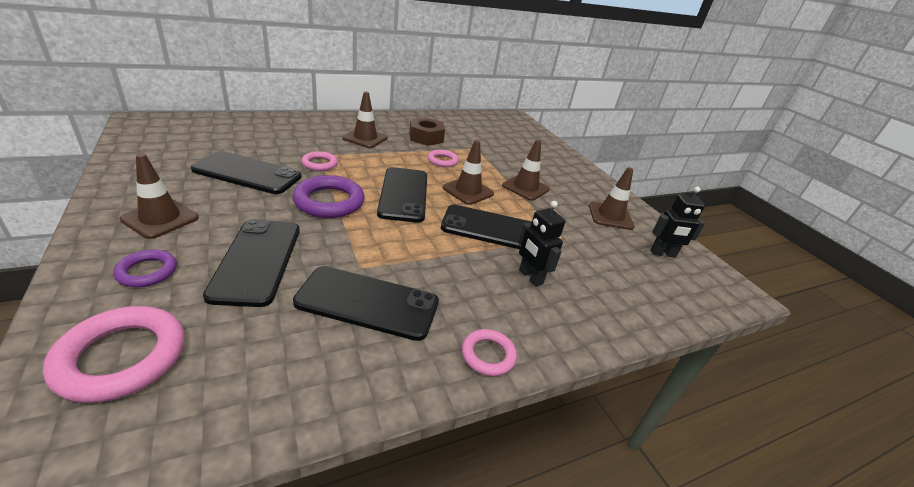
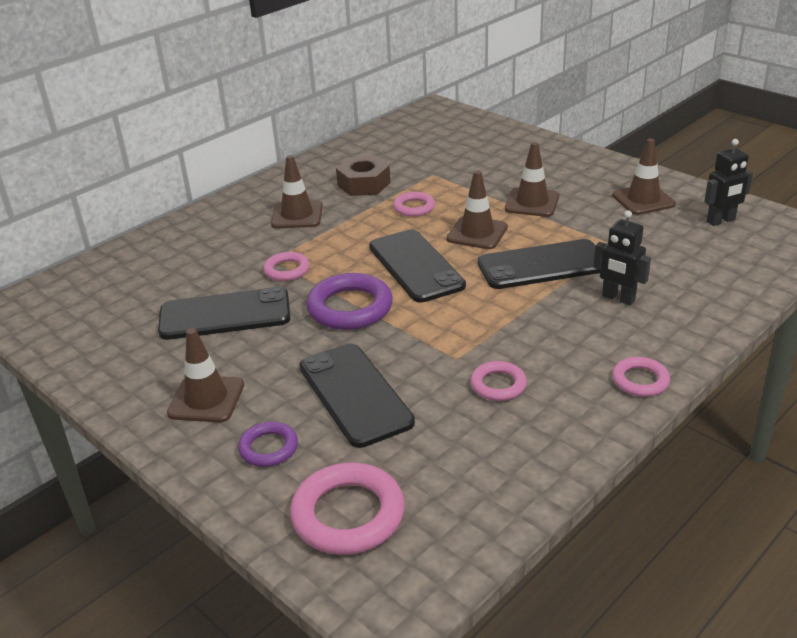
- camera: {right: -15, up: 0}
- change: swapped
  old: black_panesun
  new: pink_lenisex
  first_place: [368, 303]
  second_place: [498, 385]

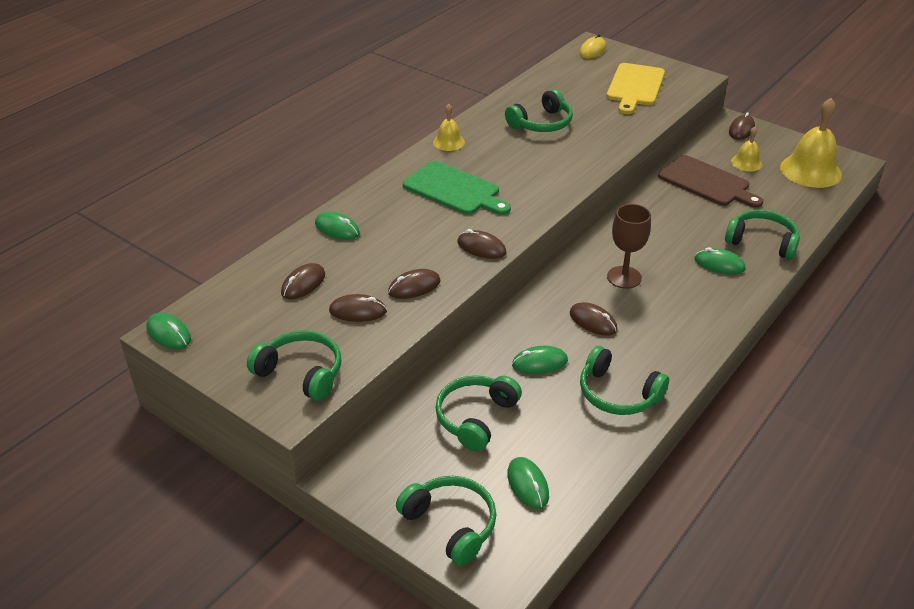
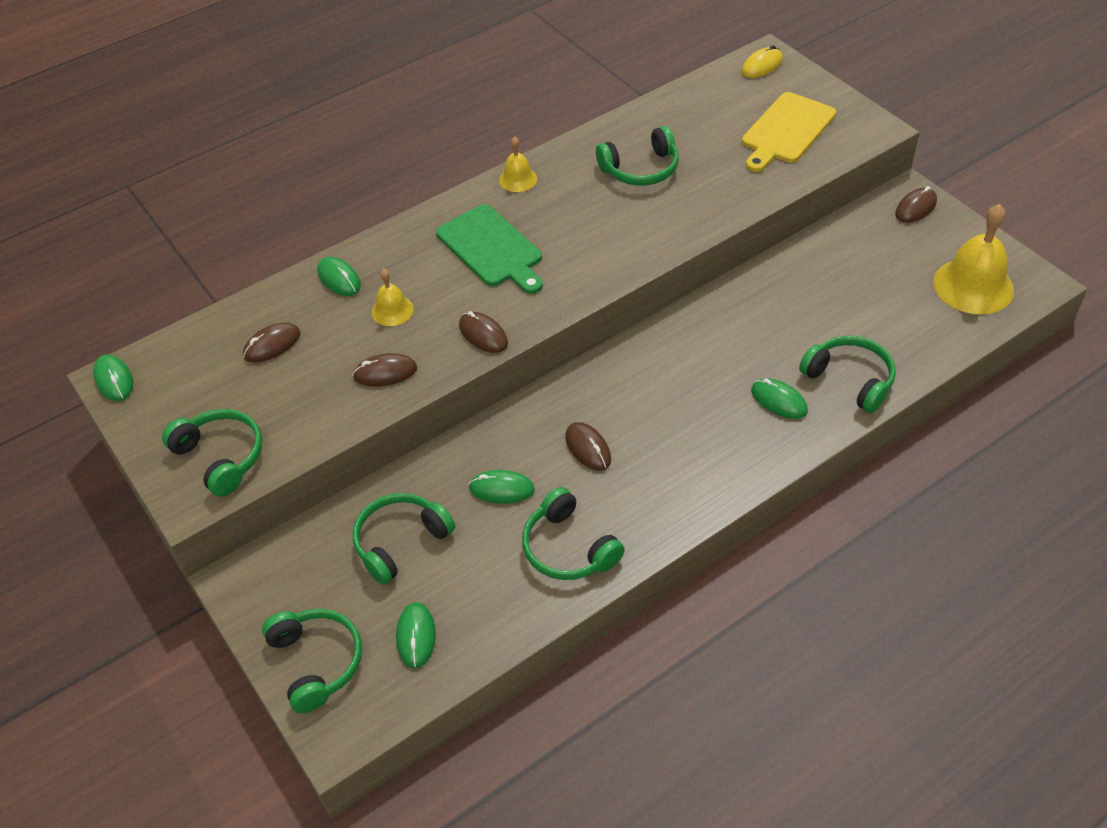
- camera: {right: 20, up: 10}
- change: shifted
  old: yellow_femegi
  first_place: [746, 163]
  second_place: [392, 310]
- change: gone
  old: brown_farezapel
  first_place: [358, 311]
- change: gone
  old: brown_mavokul
  first_place: [624, 277]
- change: gone
  old: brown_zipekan
  first_place: [706, 182]

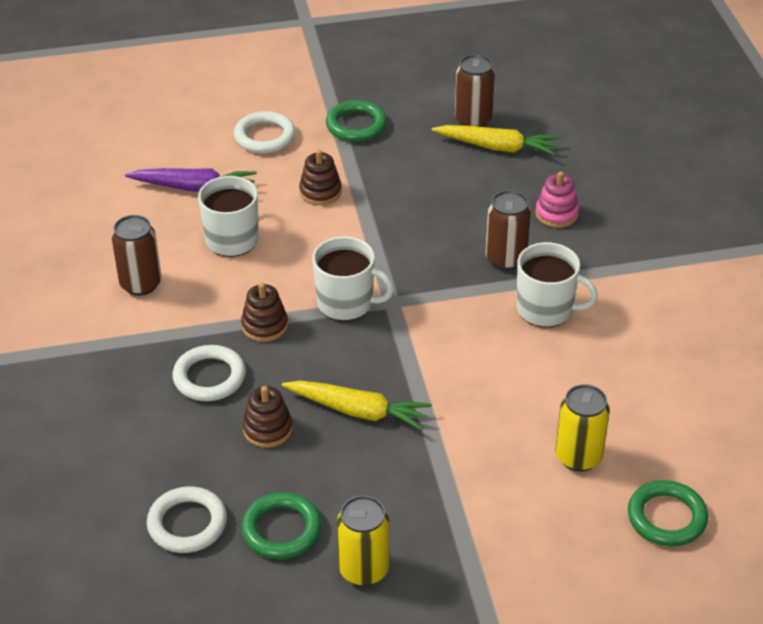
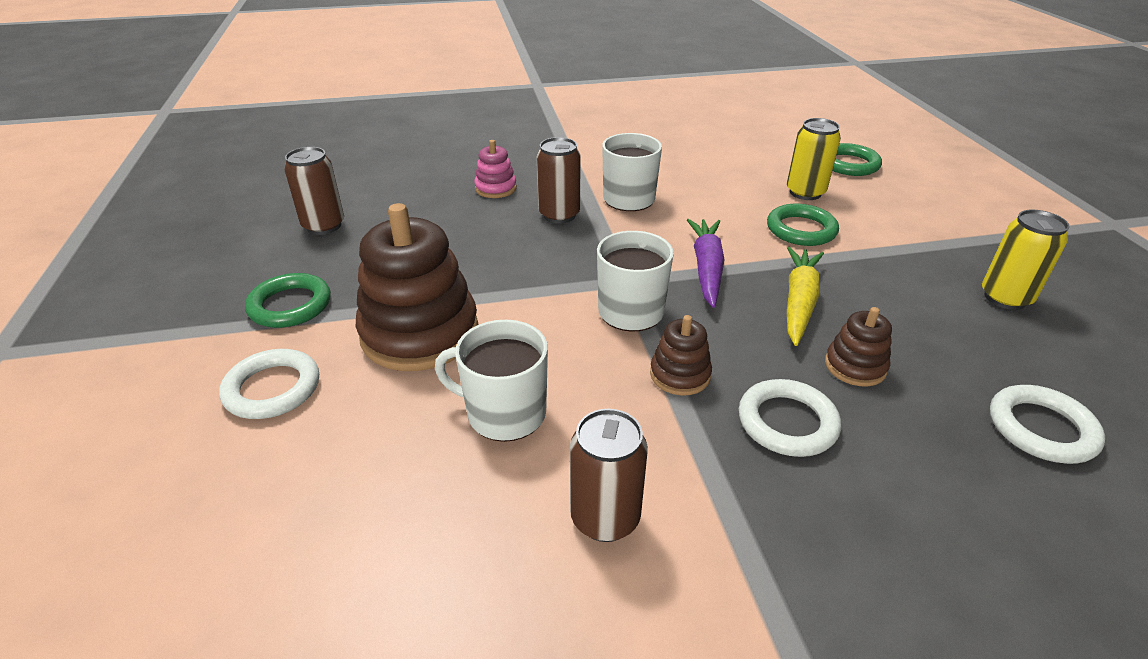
- camera: {right: -90, up: -5}
- change: scaled
  old: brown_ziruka
  first_place: [320, 192]
  second_place: [420, 333]
  factor: 2.08
- change: shifted
  old: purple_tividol
  first_place: [194, 188]
  second_place: [706, 268]
- change: shifted
  old: green_lenisex
  first_place: [282, 530]
  second_place: [801, 230]
- change: gone
  old: yellow_tividol
  first_place: [497, 147]

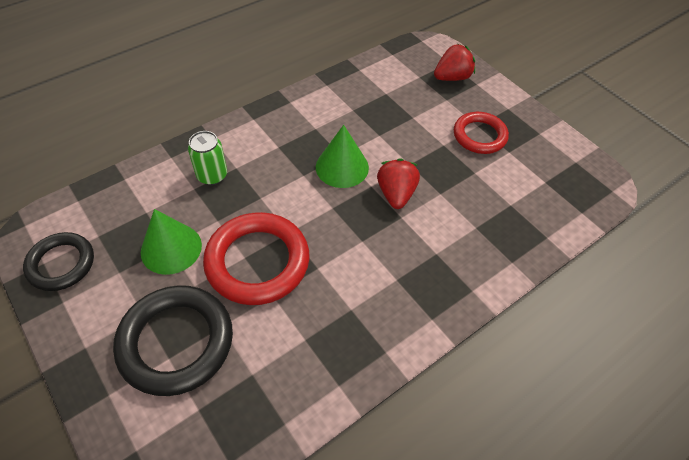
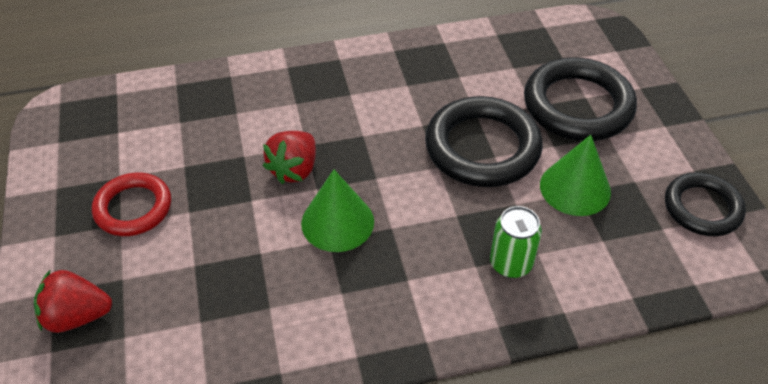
- camera: {right: -155, up: -5}
- change: repainted
  old: red_lenisex
  new: black_lenisex
  first_place: [257, 262]
  second_place: [482, 147]

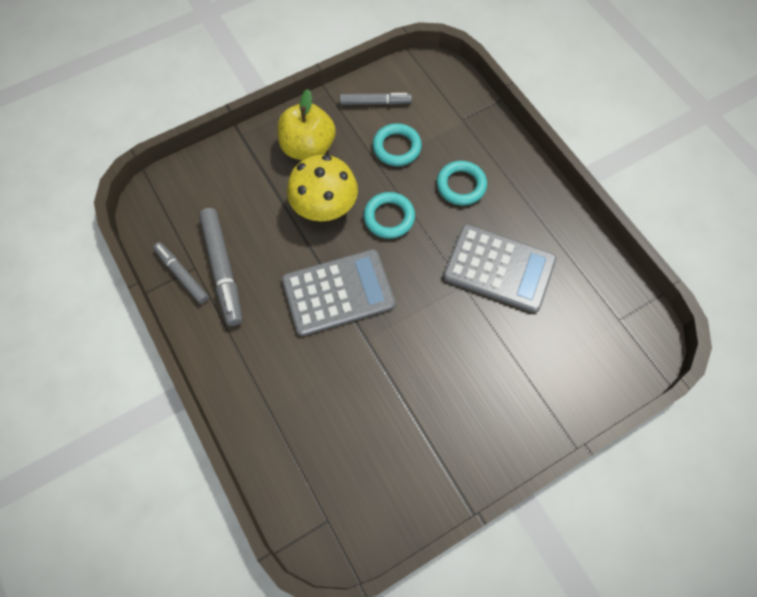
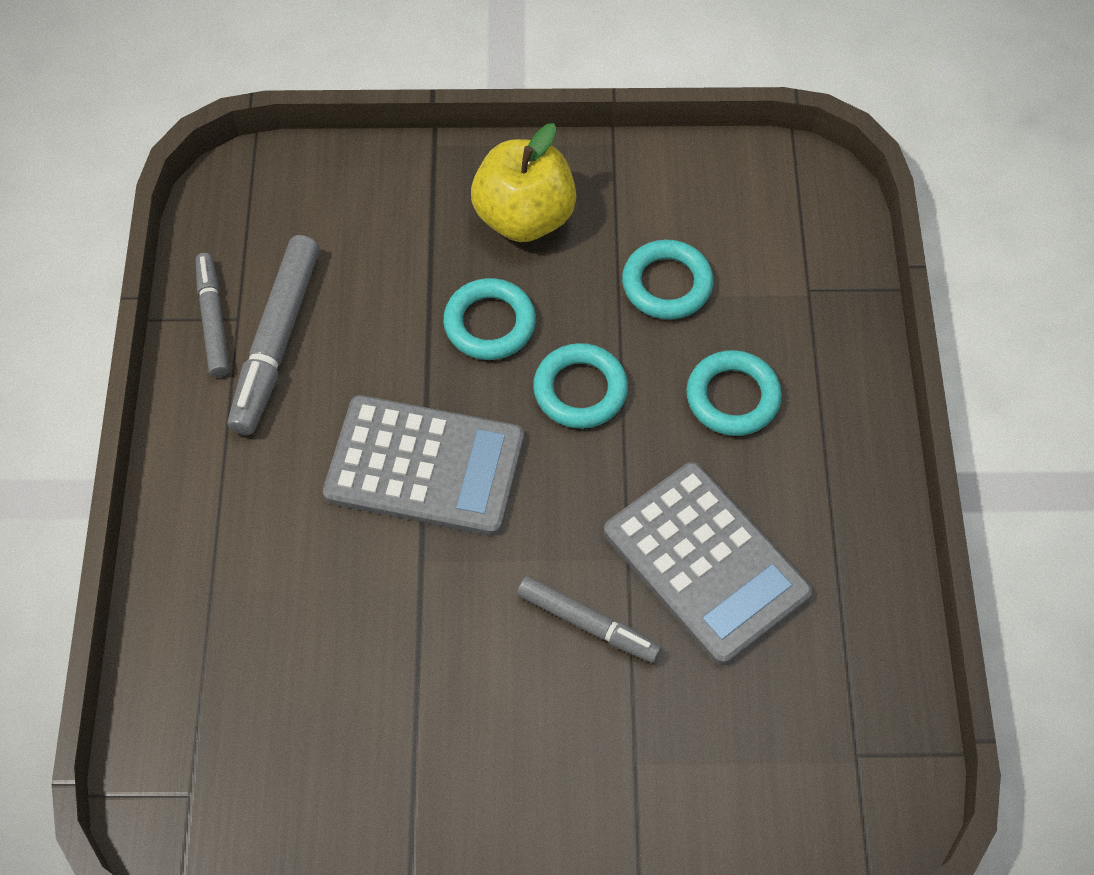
- camera: {right: 30, up: -5}
- change: swapped
  old: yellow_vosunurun
  new: turquoise_lenisex
  first_place: [325, 207]
  second_place: [489, 323]
- change: shifted
  old: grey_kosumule
  first_place: [375, 102]
  second_place: [588, 624]

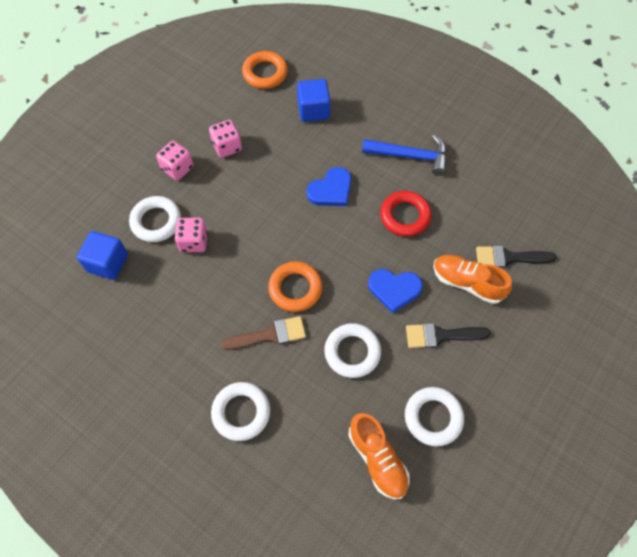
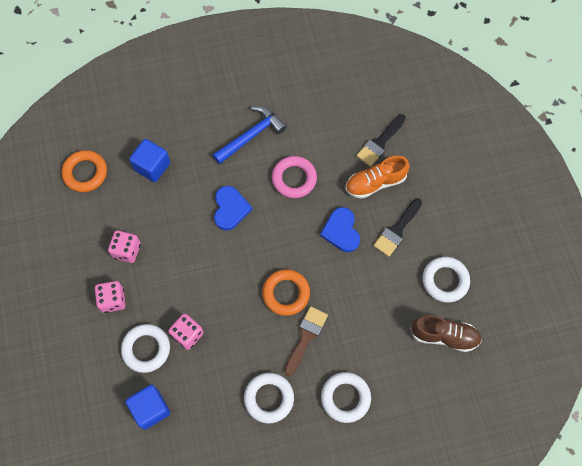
- camera: {right: -50, up: 5}
- change: shifted
  old: white_lenisex
  first_place: [352, 352]
  second_place: [269, 398]
- change: repainted
  old: red_lenisex
  new: pink_lenisex
  first_place: [405, 216]
  second_place: [294, 179]
- change: rotated
  old: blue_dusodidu
  first_place: [394, 289]
  second_place: [341, 231]
  degrees: 120
- change: repainted
  old: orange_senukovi
  new: brown_senukovi
  first_place: [377, 459]
  second_place: [444, 336]

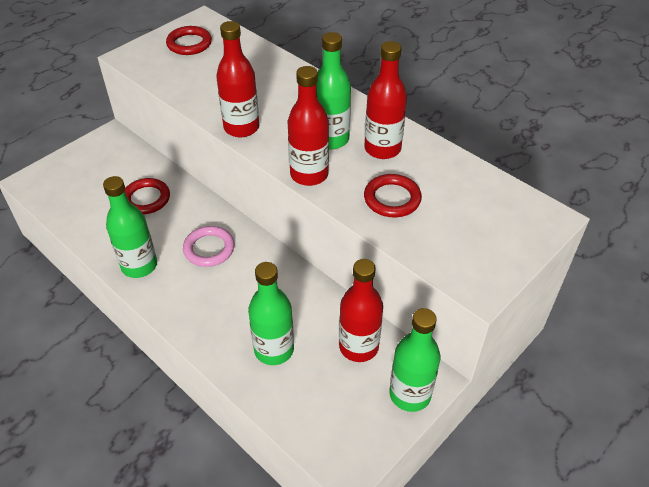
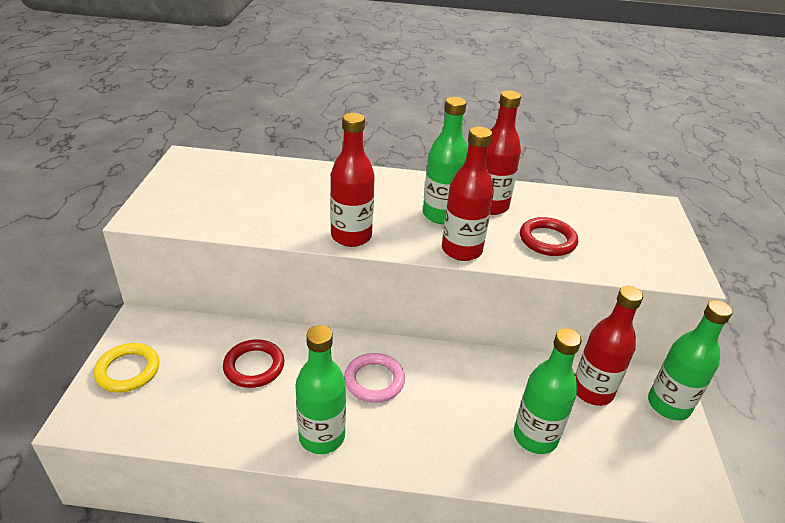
- camera: {right: -40, up: -10}
- change: new
  new: yellow_lenisex
  second_place: [128, 370]
- change: gone
  old: red_lenisex
  first_place: [189, 44]

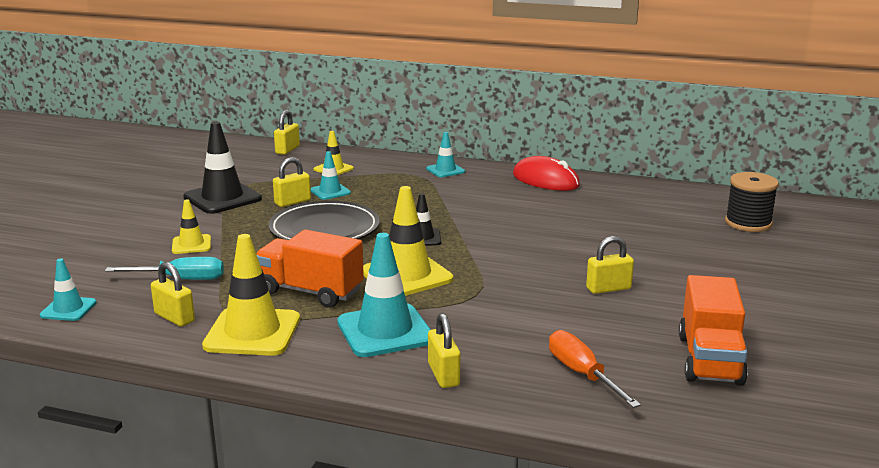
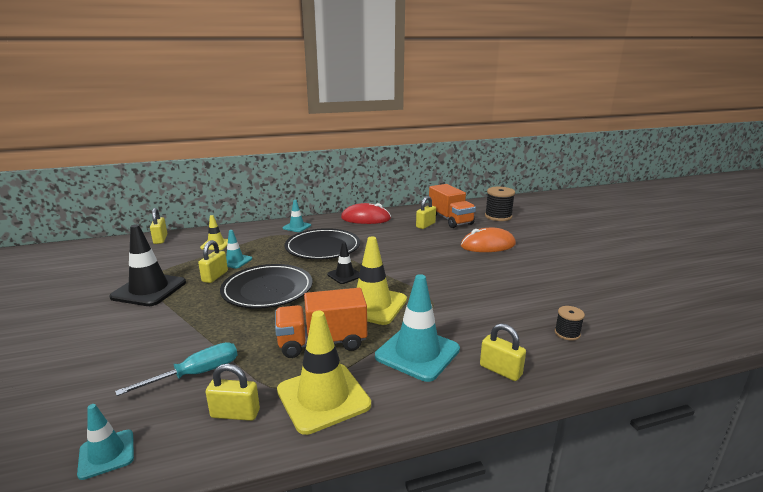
- camera: {right: -35, up: 0}
- change: new
  new: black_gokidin
  second_place: [323, 247]
- change: shifted
  old: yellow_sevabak
  first_place: [608, 288]
  second_place: [425, 225]
- change: shifted
  old: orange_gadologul
  first_place: [709, 360]
  second_place: [450, 220]
- change: new
  new: orange_farezapel
  second_place: [488, 245]
- change: swapped
  old: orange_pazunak
  new: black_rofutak
  first_place: [582, 374]
  second_place: [567, 333]
- change: gone
  old: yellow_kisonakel
  first_place: [191, 244]

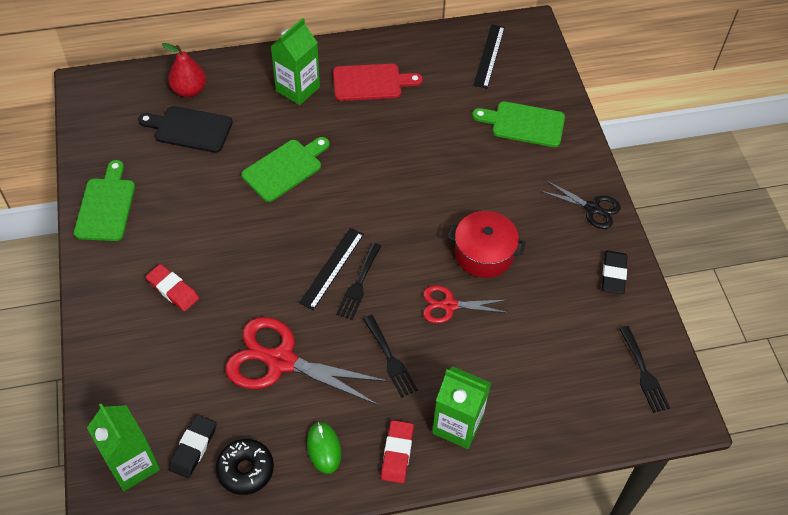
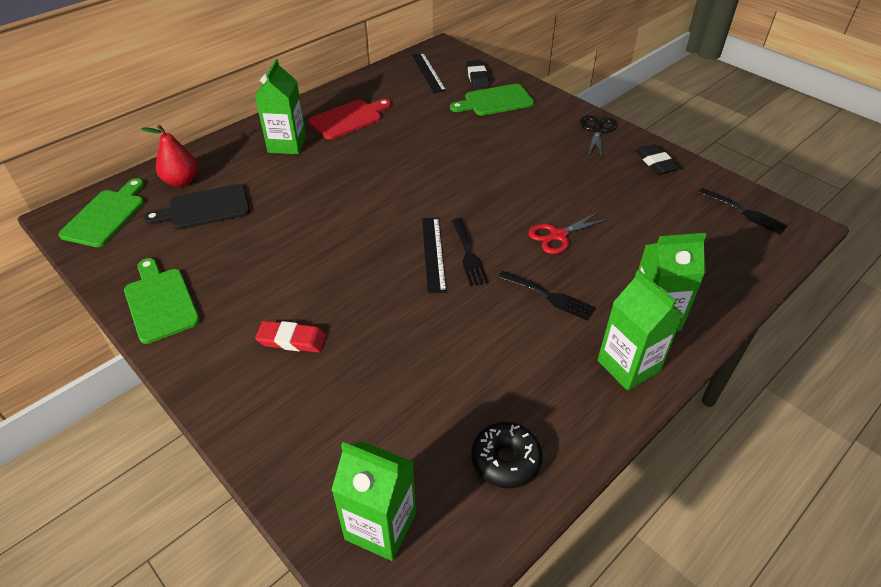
- camera: {right: -30, up: -10}
- change: shifted
  old: green_zipekan
  first_place: [285, 168]
  second_place: [106, 215]
- change: shifted
  old: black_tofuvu
  first_place: [193, 448]
  second_place: [477, 77]
- change: rotated
  old: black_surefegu
  first_place: [592, 208]
  second_place: [597, 130]
  degrees: -75
- change: swapped
  old: red_tofuvu
  new: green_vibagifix
  first_place: [397, 453]
  second_place: [628, 366]
- change: gone
  old: red_surefegu
  first_place: [281, 361]
- change: gone
  old: green_farezapel
  first_place: [324, 448]
- change: gone
  old: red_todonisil
  first_place: [484, 253]

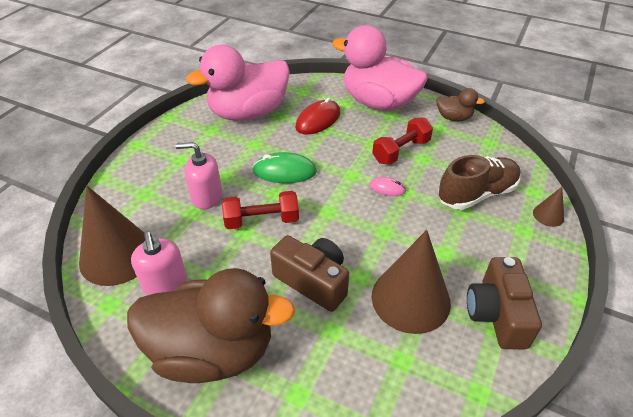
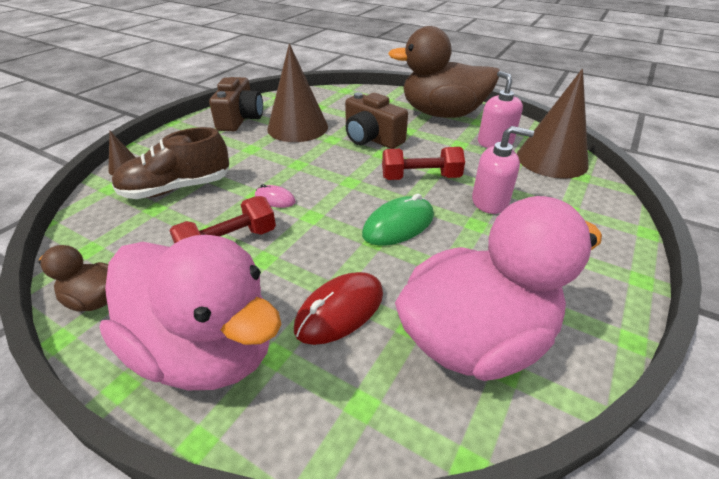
- camera: {right: -175, up: -5}
- change: rotated
  old: green_farezapel
  first_place: [284, 171]
  second_place: [398, 225]
  degrees: -45

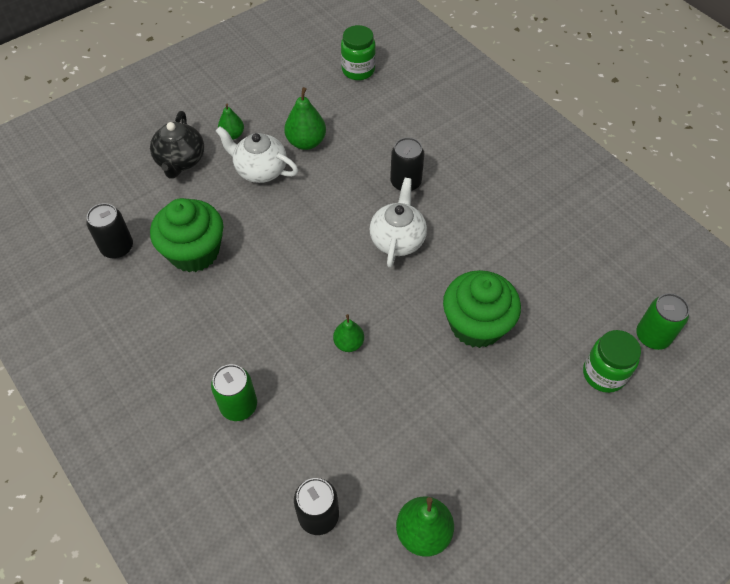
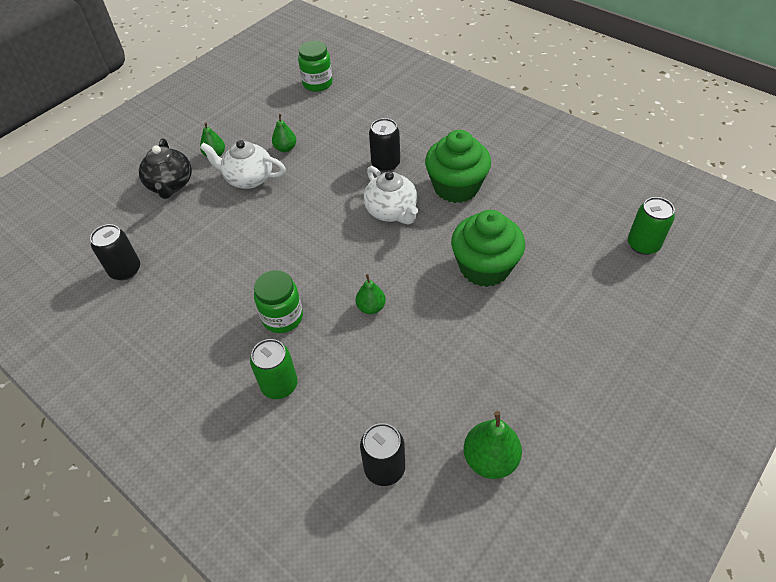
- camera: {right: -10, up: -5}
- change: shifted
  old: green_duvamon
  first_place: [604, 374]
  second_place: [282, 317]
- change: scaled
  old: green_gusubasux
  first_place: [306, 142]
  second_place: [285, 148]
  factor: 0.63
- change: rotated
  old: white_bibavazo
  first_place: [397, 239]
  second_place: [392, 211]
  degrees: 150
- change: shifted
  old: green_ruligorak
  first_place: [194, 252]
  second_place: [456, 187]

